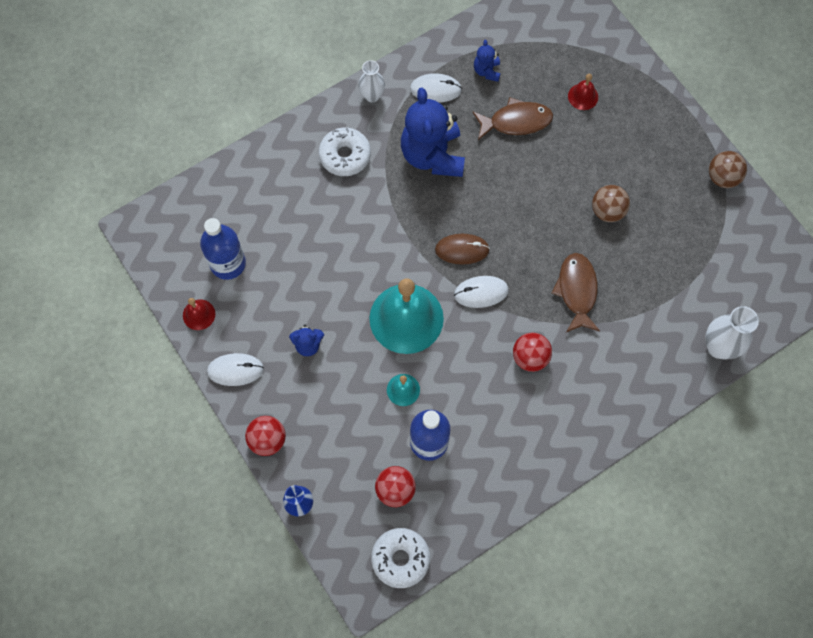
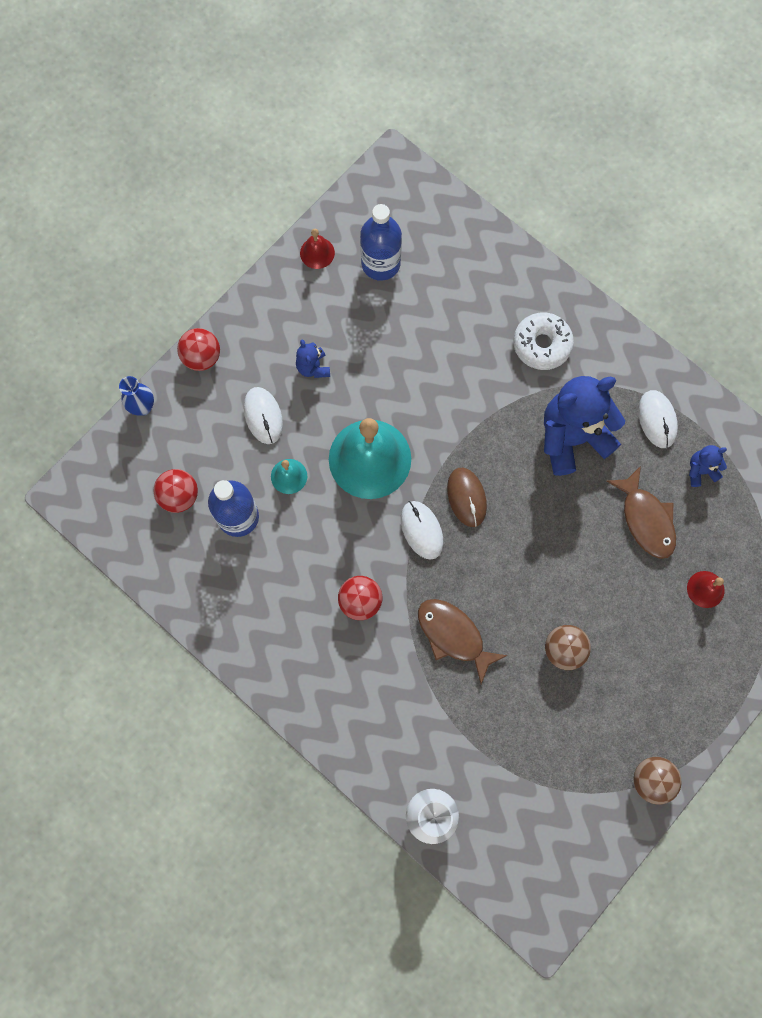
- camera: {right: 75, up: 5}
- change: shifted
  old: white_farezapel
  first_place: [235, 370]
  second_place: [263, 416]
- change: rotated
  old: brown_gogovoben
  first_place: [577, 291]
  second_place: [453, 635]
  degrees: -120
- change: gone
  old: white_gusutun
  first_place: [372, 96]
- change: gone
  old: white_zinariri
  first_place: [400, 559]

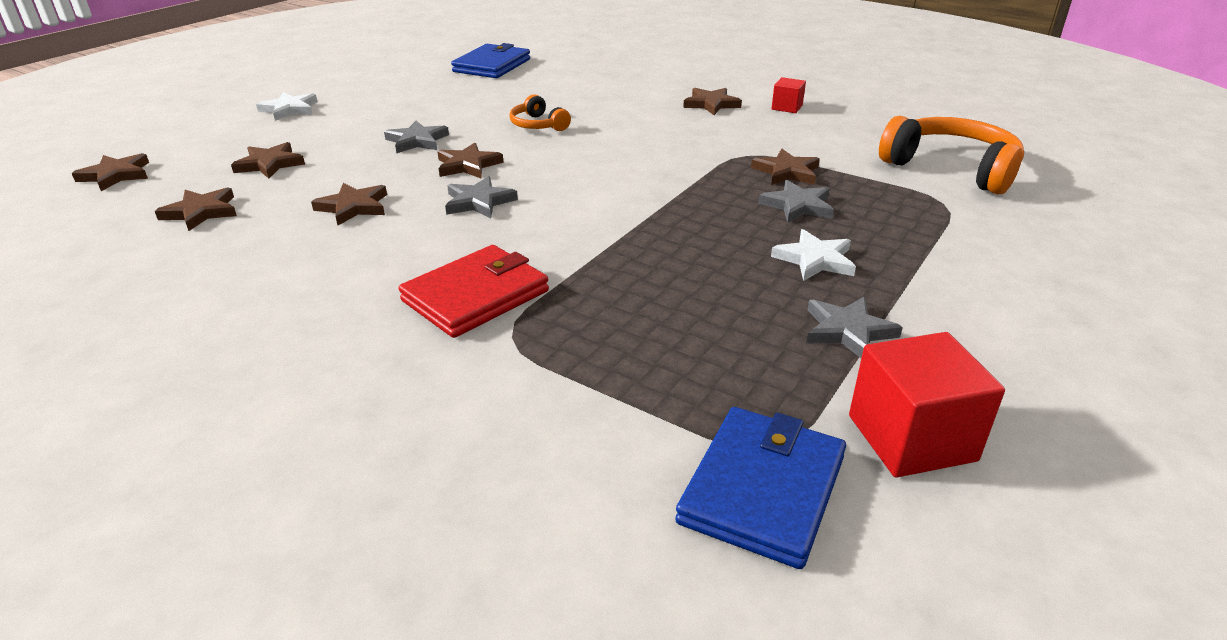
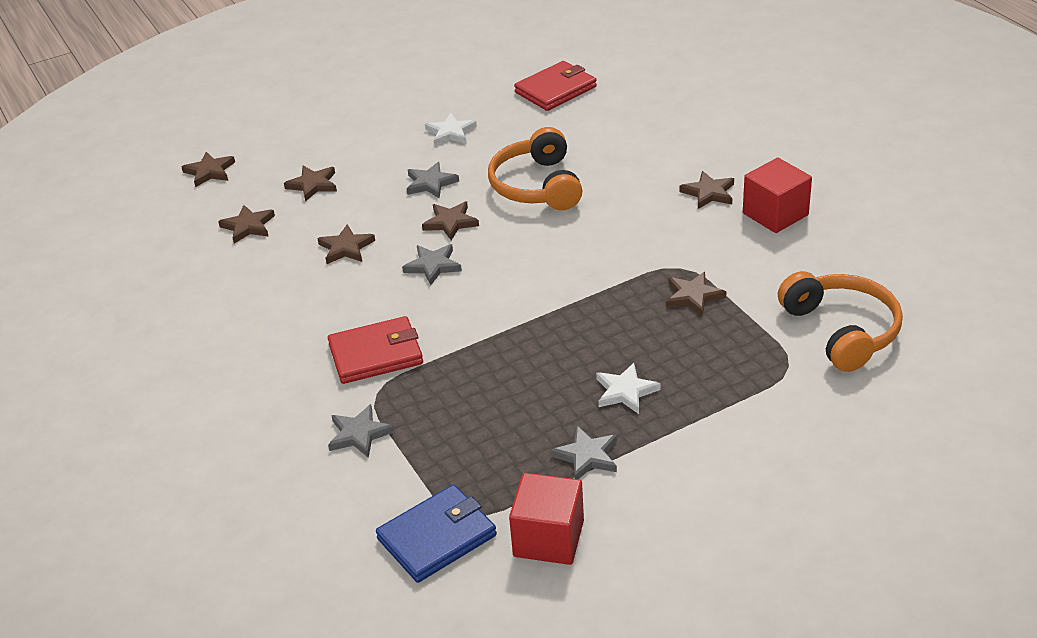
- camera: {right: 30, up: 5}
- change: shifted
  old: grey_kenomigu
  first_place: [797, 206]
  second_place: [359, 434]
- change: shifted
  old: white_kenomigu
  first_place: [289, 109]
  second_place: [450, 133]
- change: scaled
  old: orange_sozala
  first_place: [538, 125]
  second_place: [537, 186]
  factor: 1.91
- change: repainted
  old: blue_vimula
  new: red_vimula
  first_place: [492, 65]
  second_place: [556, 90]
- change: scaled
  old: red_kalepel
  first_place: [787, 107]
  second_place: [775, 214]
  factor: 1.86

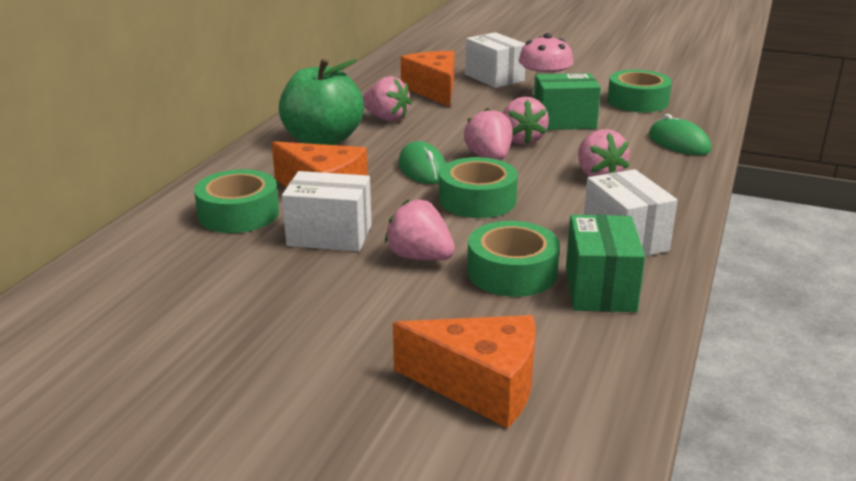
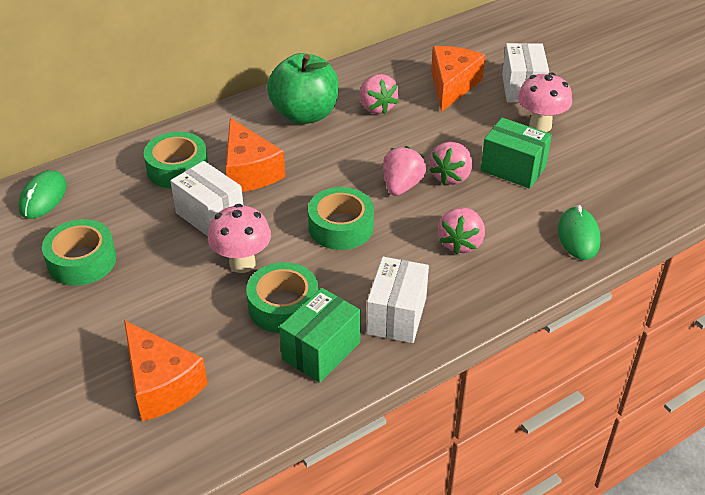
- camera: {right: 35, up: 15}
- change: shifted
  old: green_farezapel
  first_place: [422, 169]
  second_place: [43, 197]
- change: shifted
  old: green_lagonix
  first_place: [637, 101]
  second_place: [82, 261]
- change: swapped
  old: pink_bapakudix
  new: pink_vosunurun
  first_place: [420, 257]
  second_place: [242, 263]

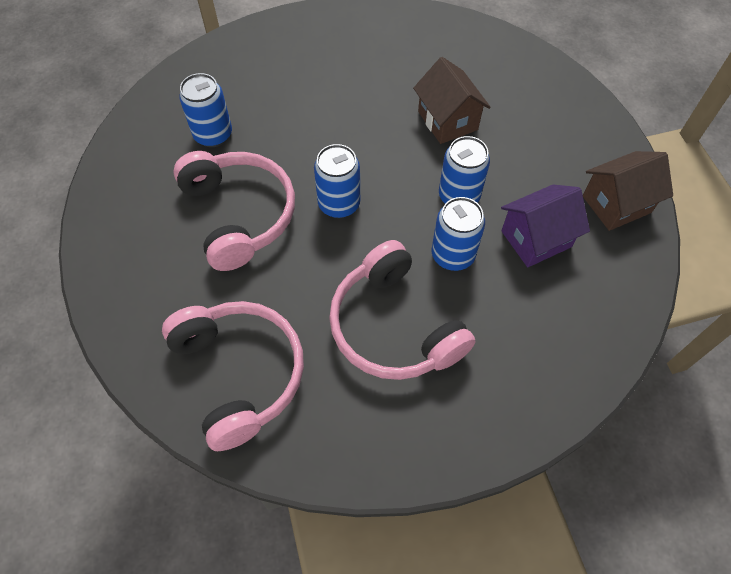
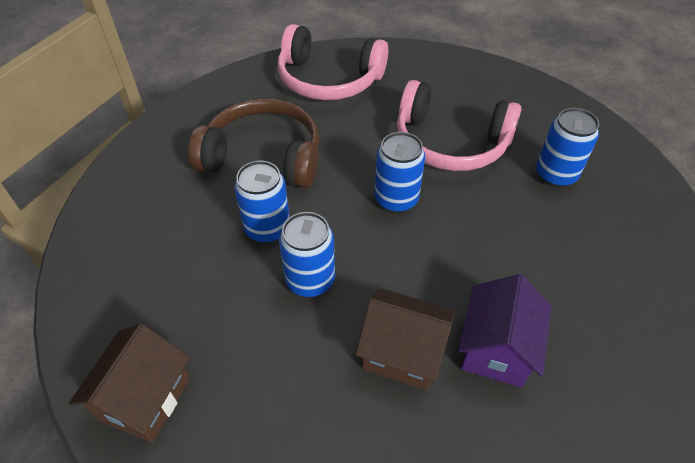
- camera: {right: 135, up: -10}
- change: repainted
  old: pink_sozala
  new: brown_sozala
  first_place: [393, 326]
  second_place: [264, 156]
- change: shifted
  old: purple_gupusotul
  first_place: [536, 239]
  second_place: [496, 349]

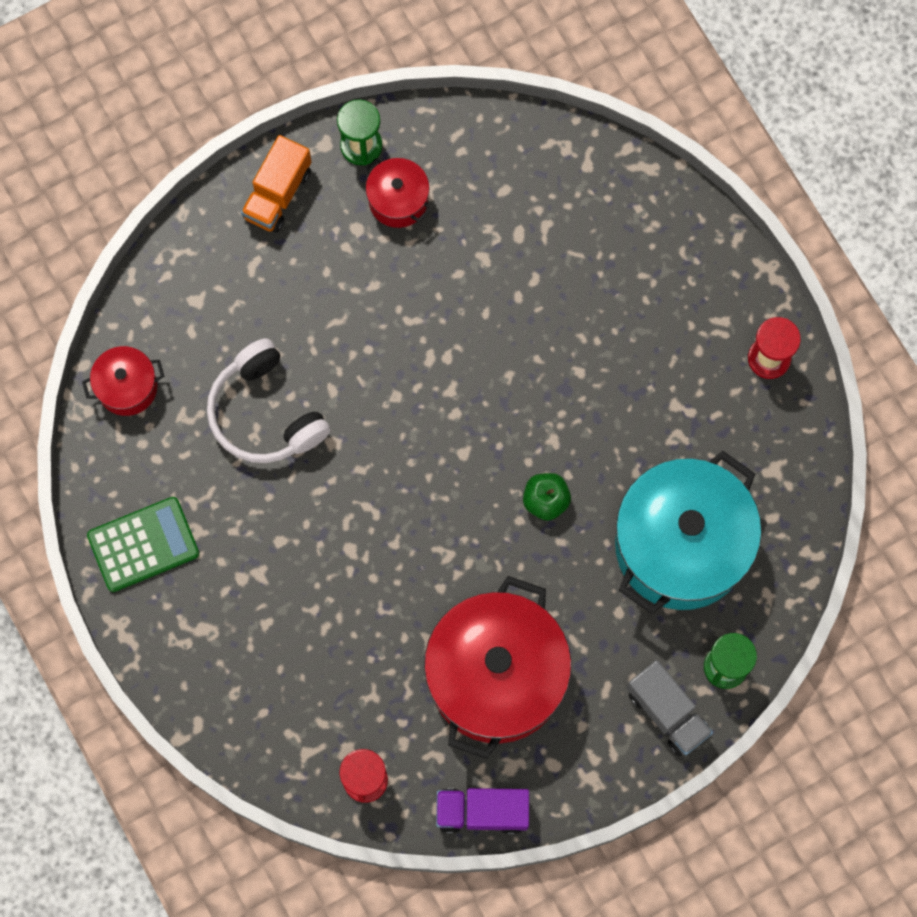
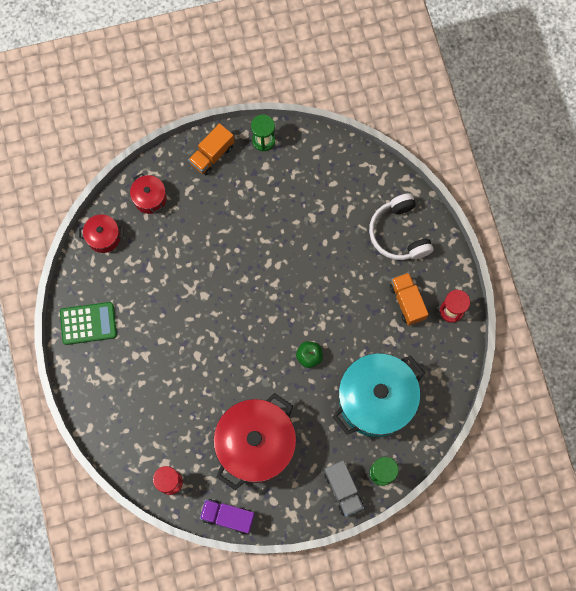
- camera: {right: 15, up: 0}
- change: shifted
  old: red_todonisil
  first_place: [398, 200]
  second_place: [150, 198]
- change: shifted
  old: white_sozala
  first_place: [265, 413]
  second_place: [399, 233]
- change: new
  new: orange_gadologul
  second_place: [407, 302]

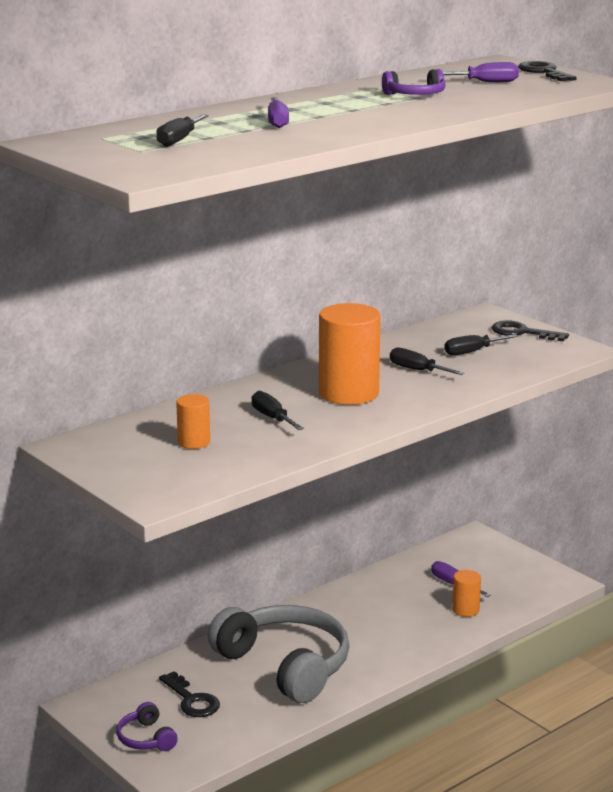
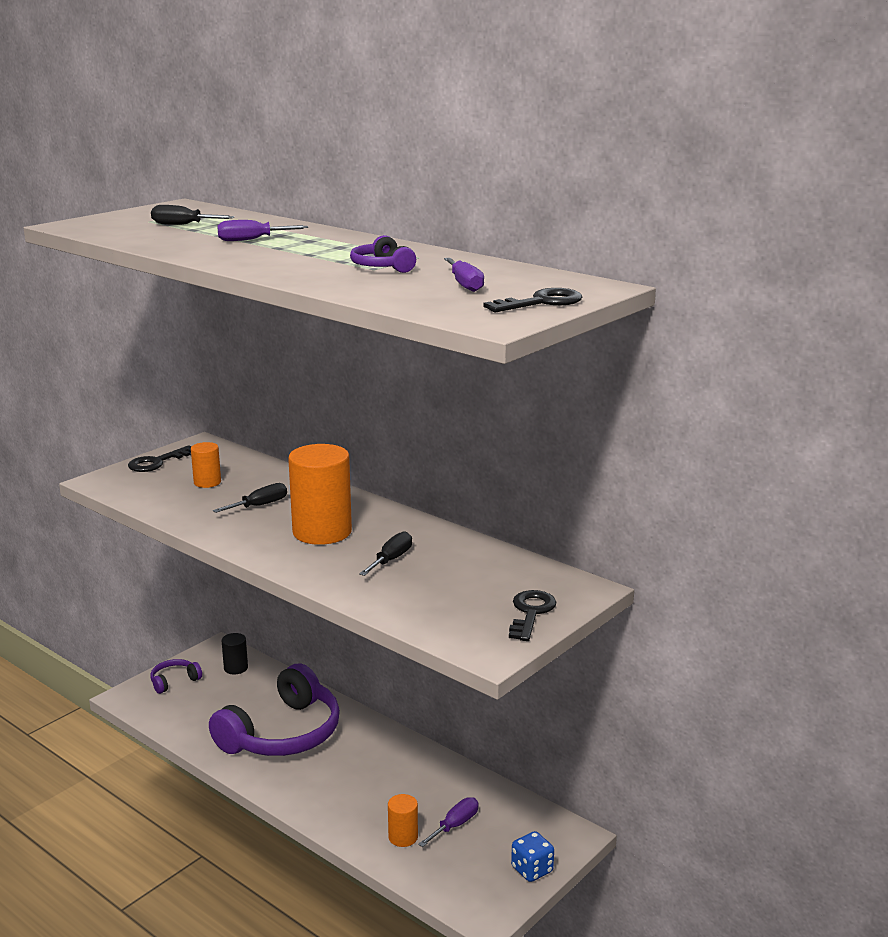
- camera: {right: 80, up: 0}
- change: shifted
  old: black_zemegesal
  first_place: [192, 700]
  second_place: [157, 462]
- change: repainted
  old: grey_sozala
  new: purple_sozala
  first_place: [285, 666]
  second_place: [282, 733]
- change: new
  new: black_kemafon
  second_place: [236, 668]
- change: new
  new: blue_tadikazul
  second_place: [532, 870]
- change: gone
  old: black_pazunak
  first_place: [472, 352]

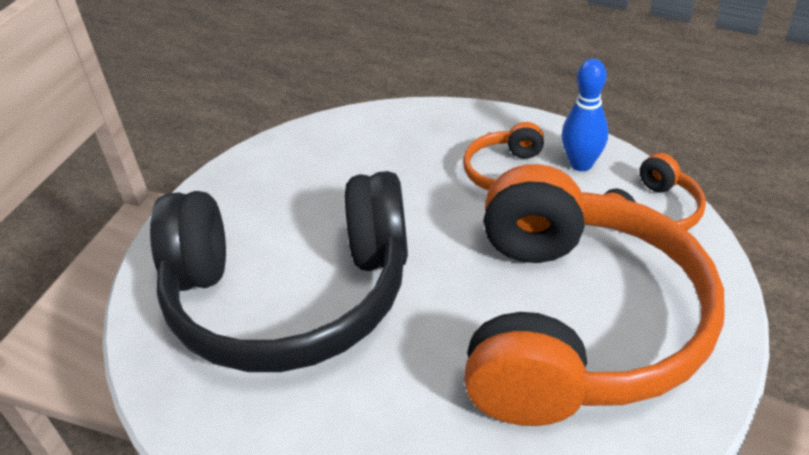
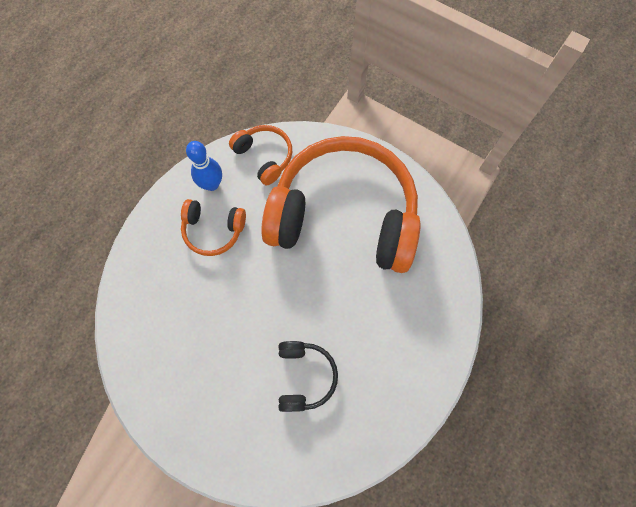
- camera: {right: -90, up: 30}
- change: scaled
  old: black_sozala
  first_place: [290, 296]
  second_place: [304, 376]
  factor: 0.42

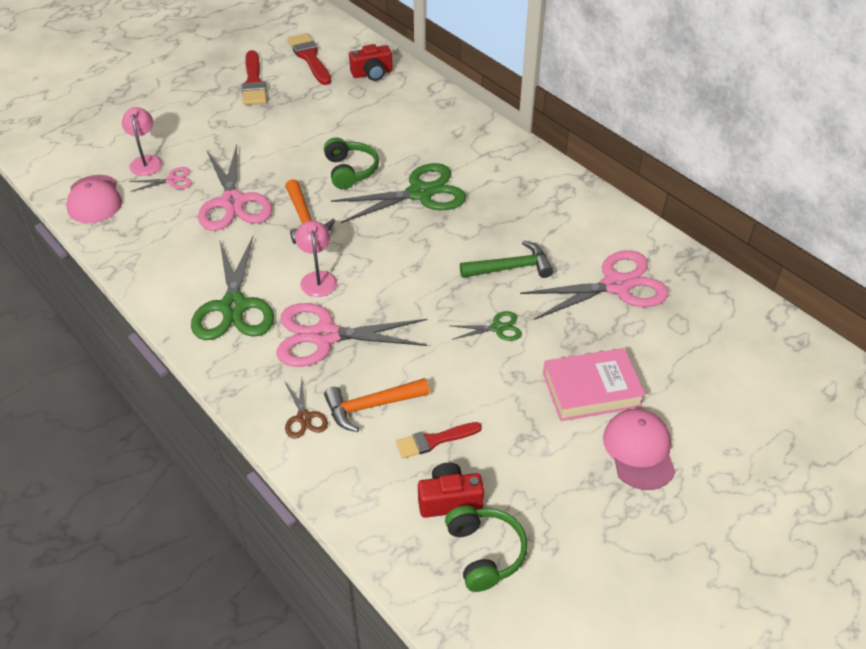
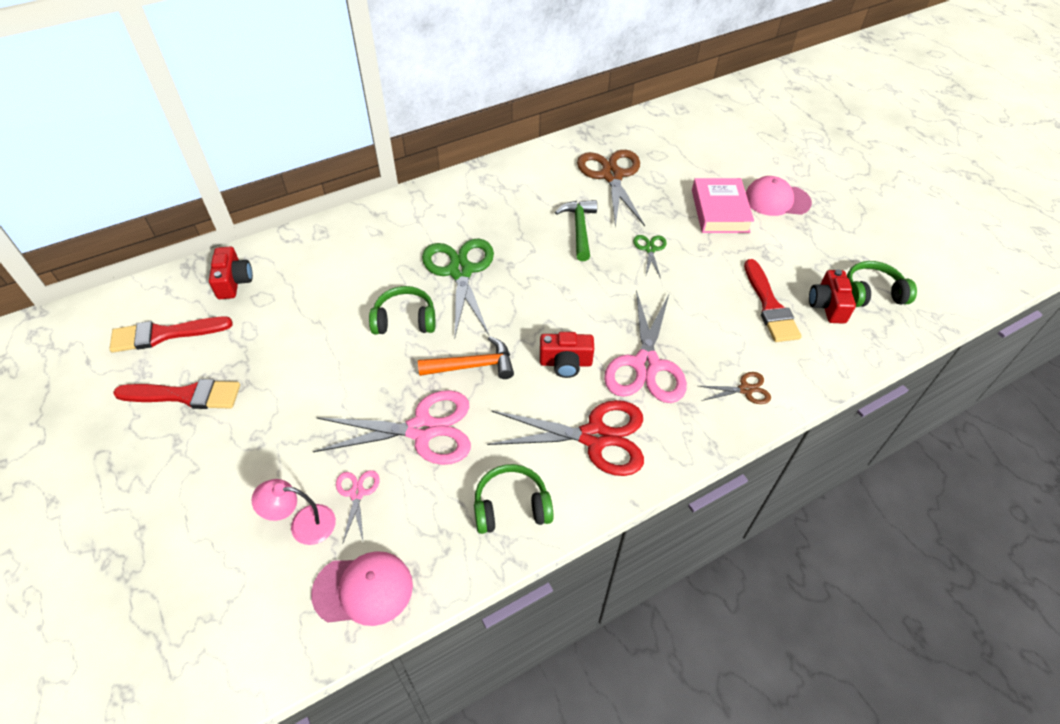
- camera: {right: -80, up: 5}
- change: new
  new: green_sozala
  second_place: [511, 506]
- change: repainted
  old: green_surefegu
  new: red_surefegu
  first_place: [233, 307]
  second_place: [595, 437]
- change: swapped
  old: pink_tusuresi
  new: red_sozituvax
  first_place: [318, 278]
  second_place: [565, 363]
- change: repainted
  old: pink_surefegu
  new: brown_surefegu
  first_place: [616, 285]
  second_place: [612, 175]
- change: scaled
  old: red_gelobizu
  first_place: [434, 440]
  second_place: [770, 306]
  factor: 1.52
- change: gone
  old: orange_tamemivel
  first_place: [371, 406]

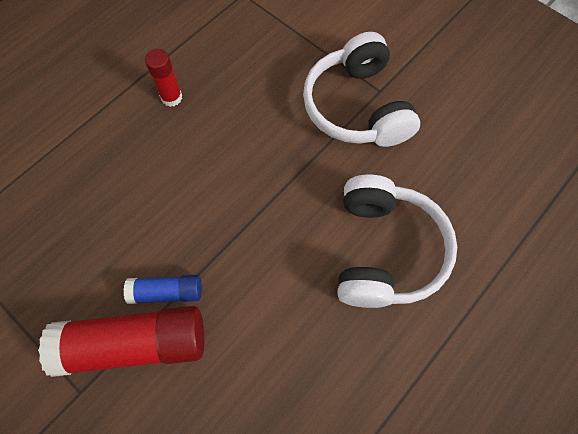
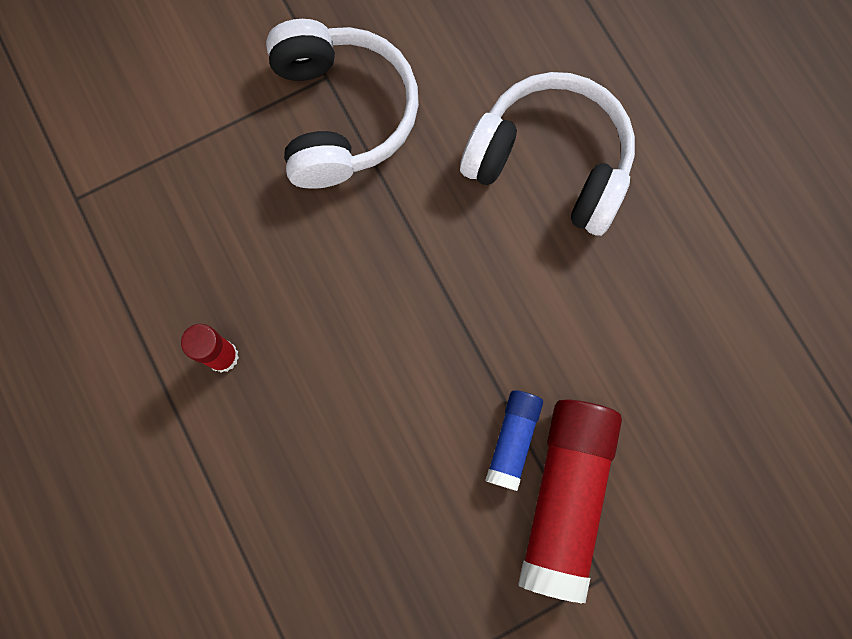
- camera: {right: -70, up: 10}
- change: rotated
  old: white_sozala
  first_place: [357, 107]
  second_place: [340, 115]
  degrees: -105

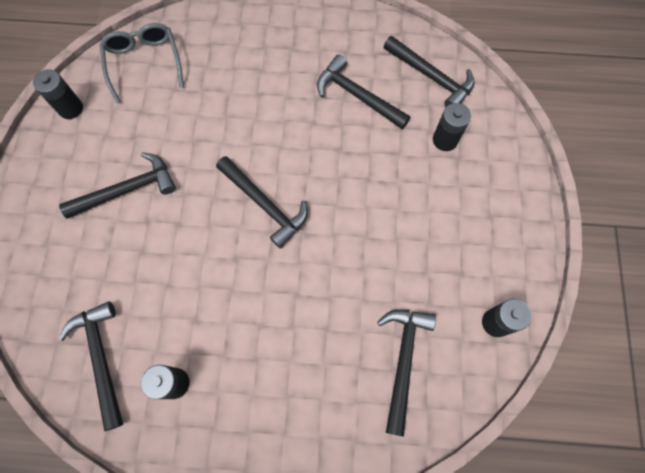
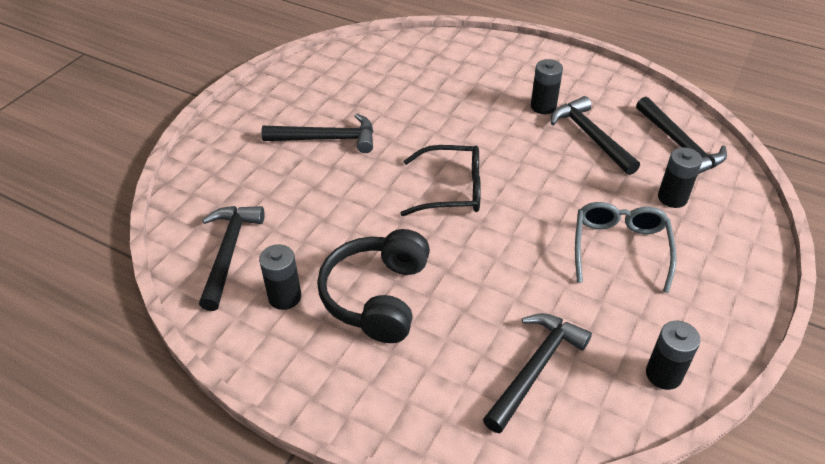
- camera: {right: 25, up: -25}
- change: new
  new: black_sozala
  second_place: [377, 296]
- change: swapped
  old: black_tamemivel
  new: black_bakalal
  first_place: [265, 205]
  second_place: [451, 190]
- change: shifted
  old: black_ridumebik
  first_place: [71, 108]
  second_place: [543, 106]
- change: shifted
  old: grey_bakalal
  first_place: [144, 63]
  second_place: [620, 248]

